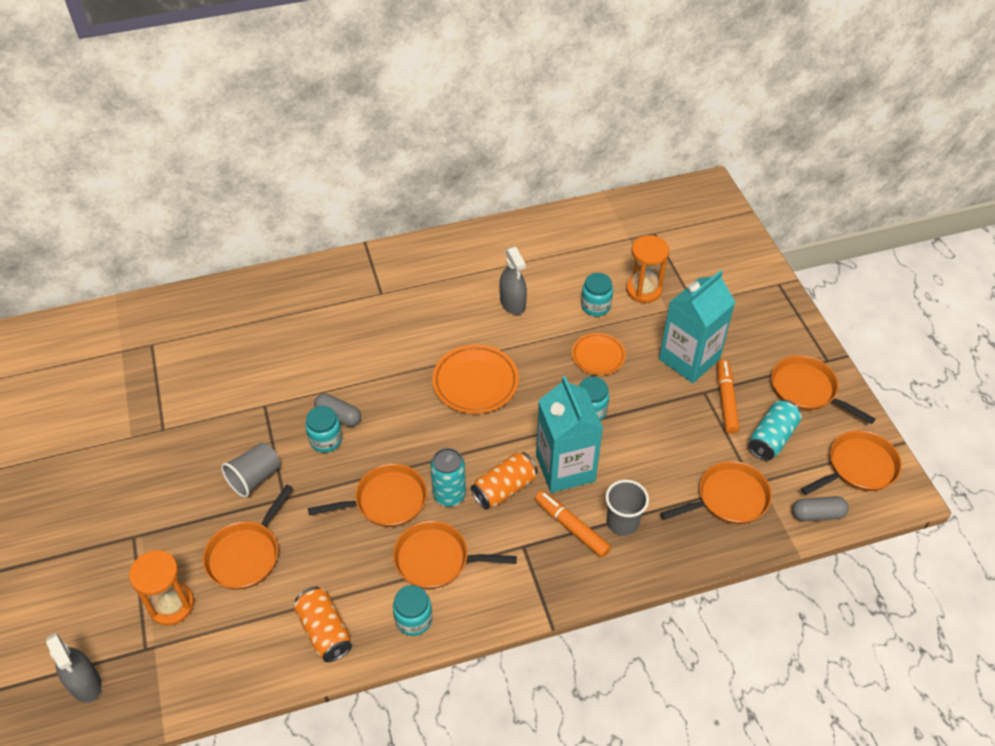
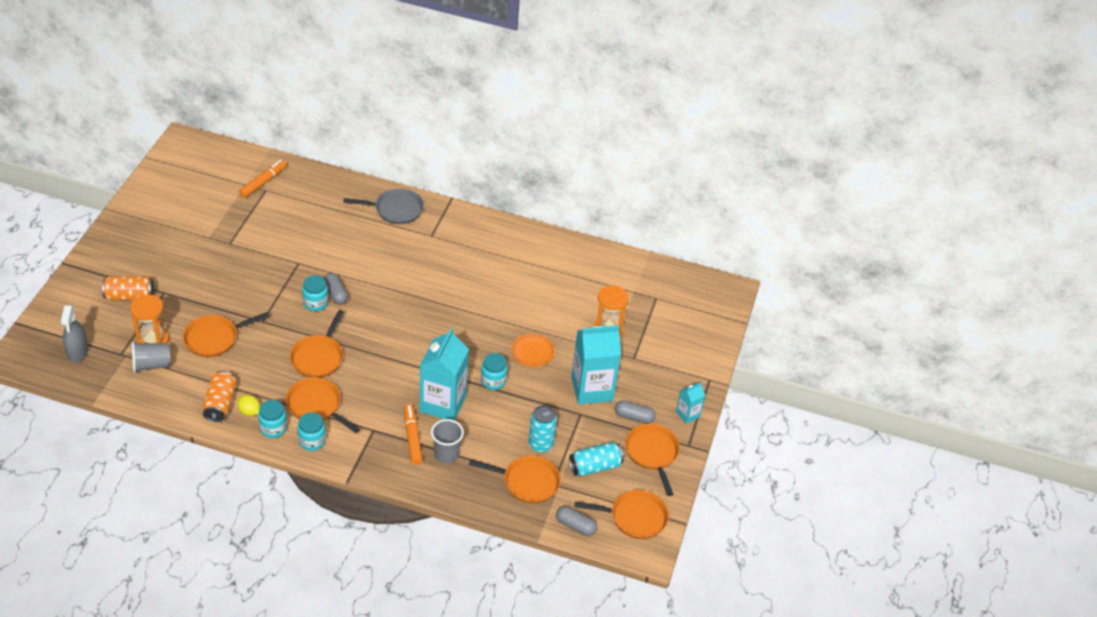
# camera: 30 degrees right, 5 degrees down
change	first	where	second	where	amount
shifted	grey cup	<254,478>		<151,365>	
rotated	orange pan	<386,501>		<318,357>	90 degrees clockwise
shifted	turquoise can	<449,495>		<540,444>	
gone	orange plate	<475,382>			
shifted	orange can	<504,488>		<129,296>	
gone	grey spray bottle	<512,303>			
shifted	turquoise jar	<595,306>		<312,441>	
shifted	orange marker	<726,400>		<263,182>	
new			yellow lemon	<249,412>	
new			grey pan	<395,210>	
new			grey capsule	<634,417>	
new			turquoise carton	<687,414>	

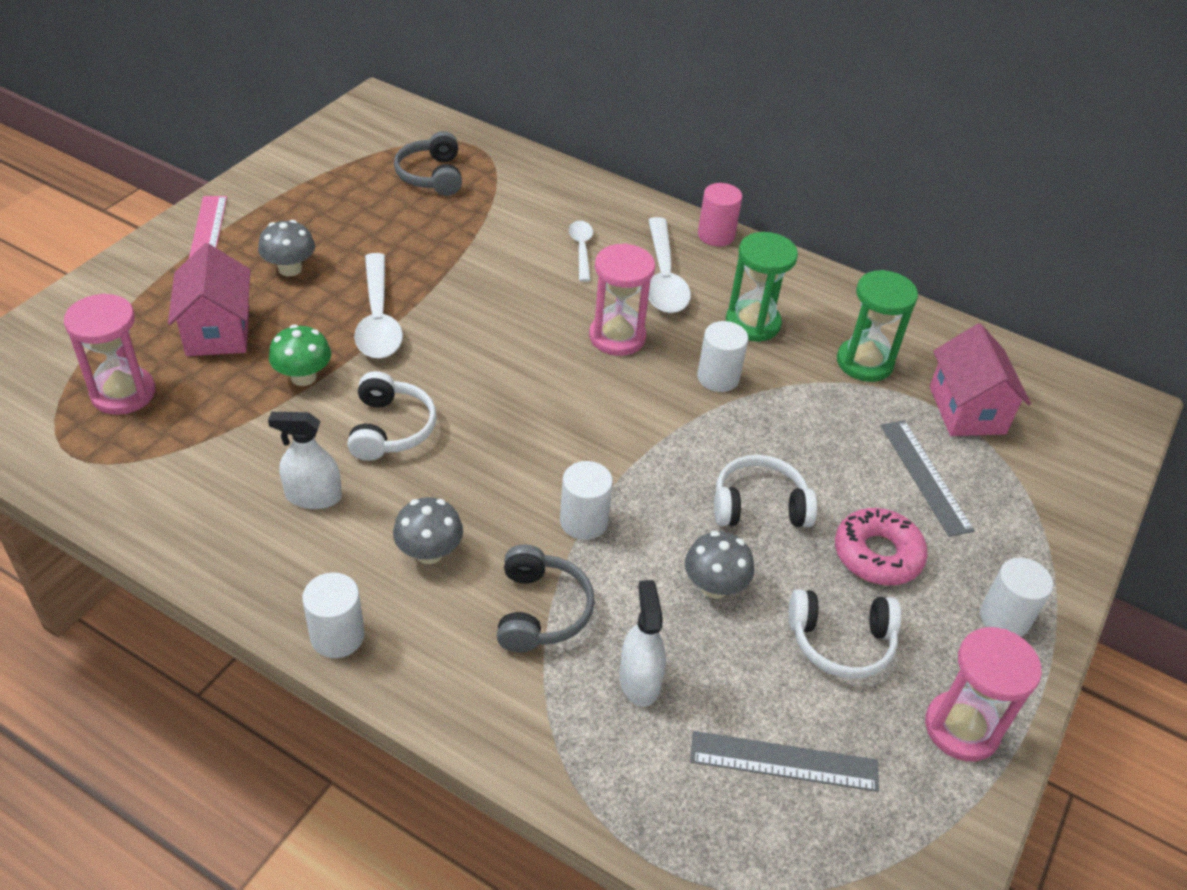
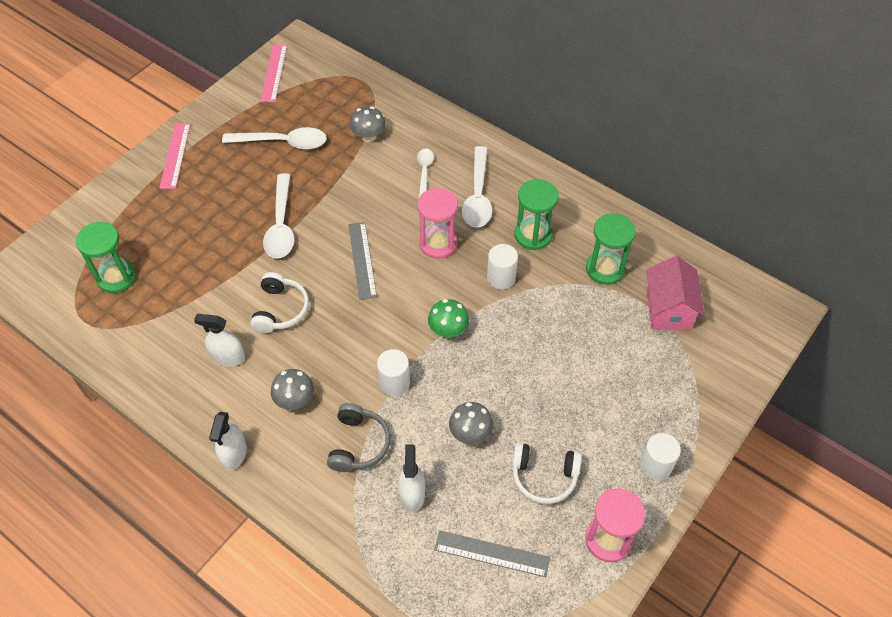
# camera: 10 degrees right, 10 degrees up
change	first	where	second	where	amount
repainted	pink hourglass	<123,393>	green hourglass	<117,277>	
gone	pink house	<218,331>			
shifted	grey mushroom	<290,269>		<368,136>	
shifted	green mushroom	<303,377>		<448,330>	
swapped	white cylinder	<337,636>	white spray bottle	<234,454>	
gone	grey headphones	<431,176>			
gone	pink cylinder	<716,235>			
gone	white headphones	<759,505>			
gone	pink donut	<877,554>			
shifted	grey ruler	<925,476>		<362,260>	
new			white spoon	<283,142>	
new			pink ruler	<274,73>	

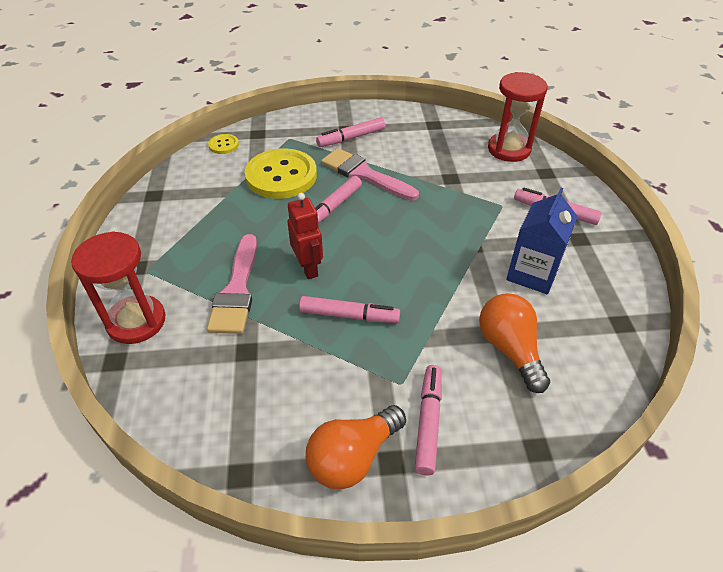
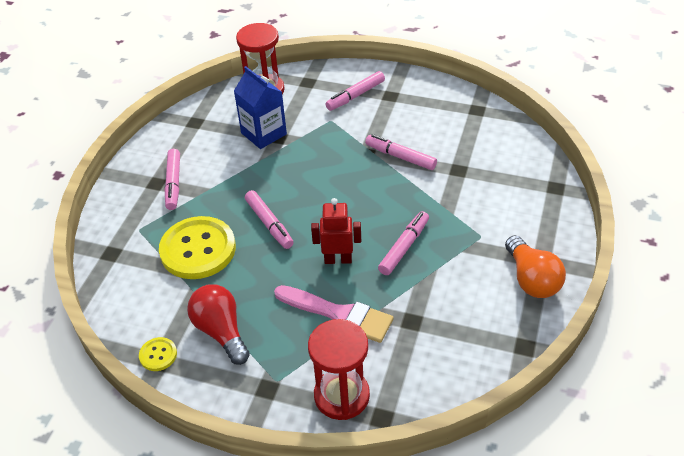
# camera: 65 degrees left, 0 degrees up
change	first	where	second	where	amount
shifted	yellow button	<223,145>		<158,355>	
gone	pink brush	<364,174>			
shifted	pink marker	<428,422>		<400,157>	
gone	orange light bulb	<510,349>			
shifted	blue carton	<532,273>		<264,133>	
new			red light bulb	<221,331>	

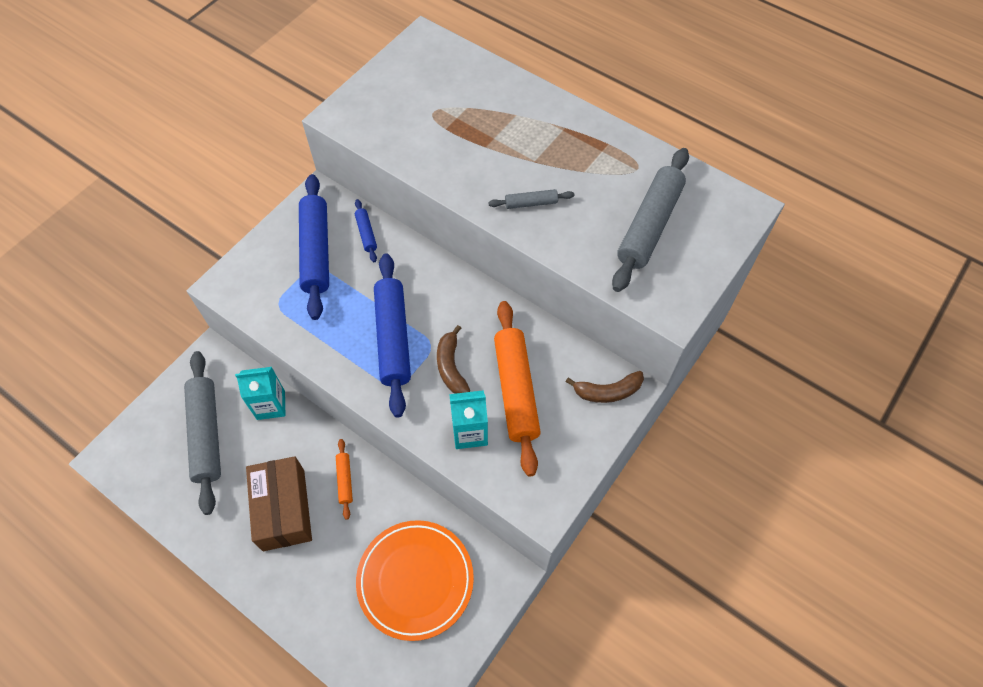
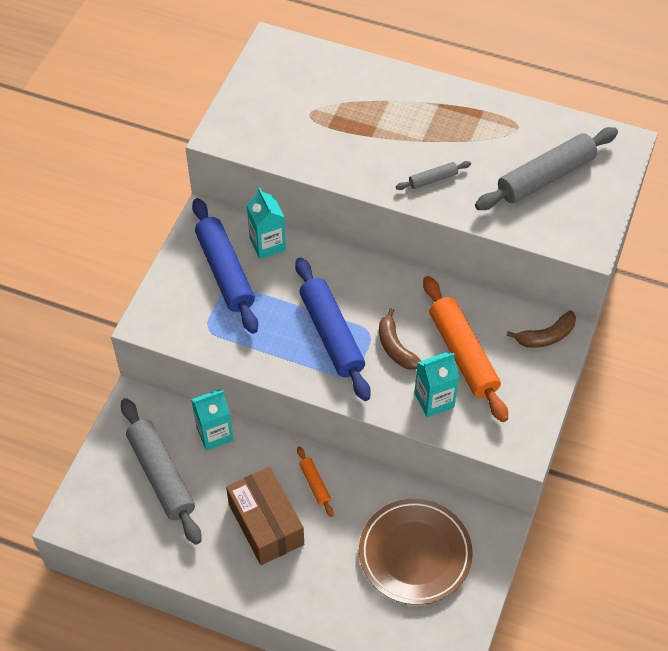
# camera: 15 degrees left, 5 degrees down
change	first	where	second	where	amount
swapped	blue rolling pin	<366,234>	turquoise carton	<267,244>	
repainted	orange plate	<415,580>	brown plate	<415,554>	
rotated	grey rolling pin	<649,225>		<545,177>	45 degrees clockwise

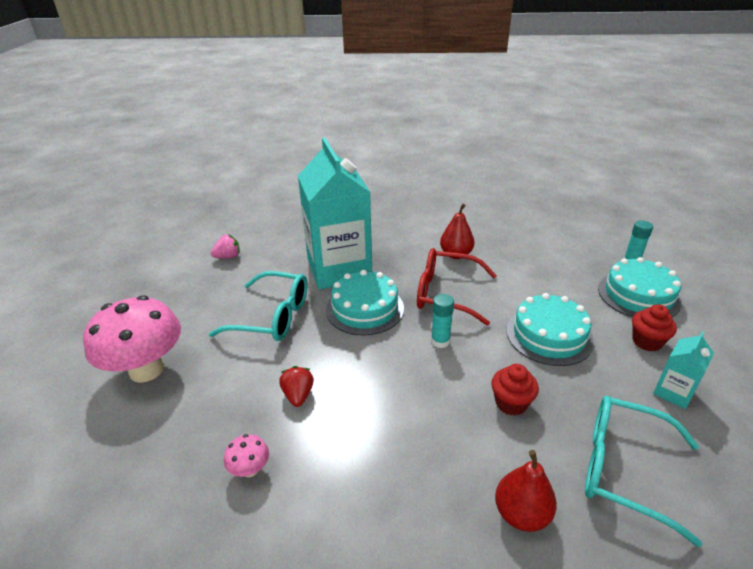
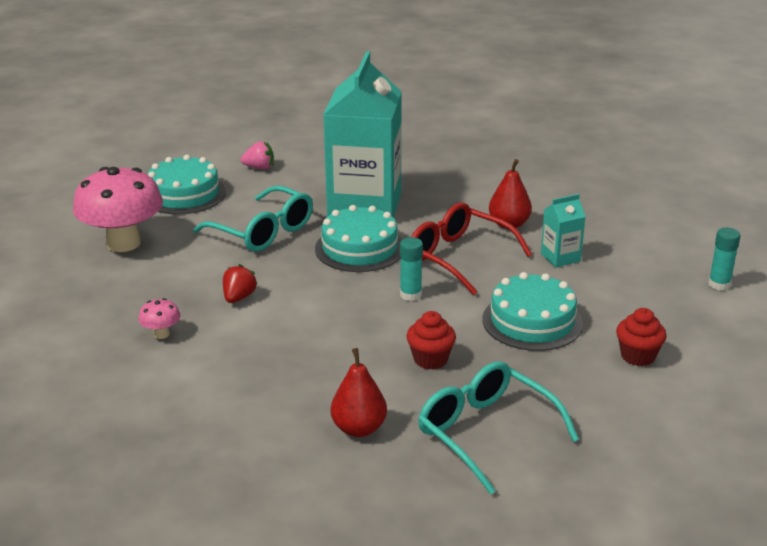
# camera: 25 degrees right, 5 degrees down
change	first	where	second	where	amount
shifted	turquoise cake	<638,295>		<184,194>	
shifted	turquoise carton	<673,392>		<560,257>	

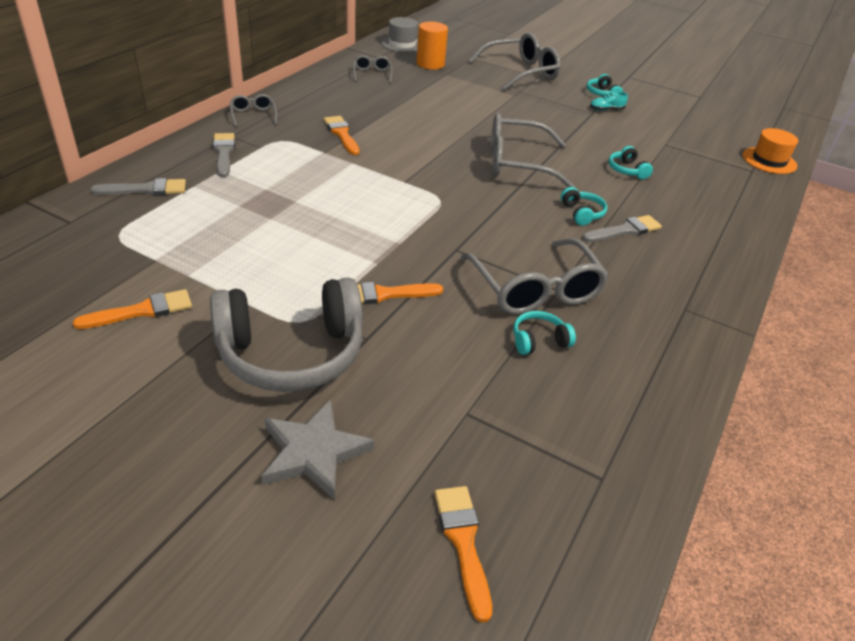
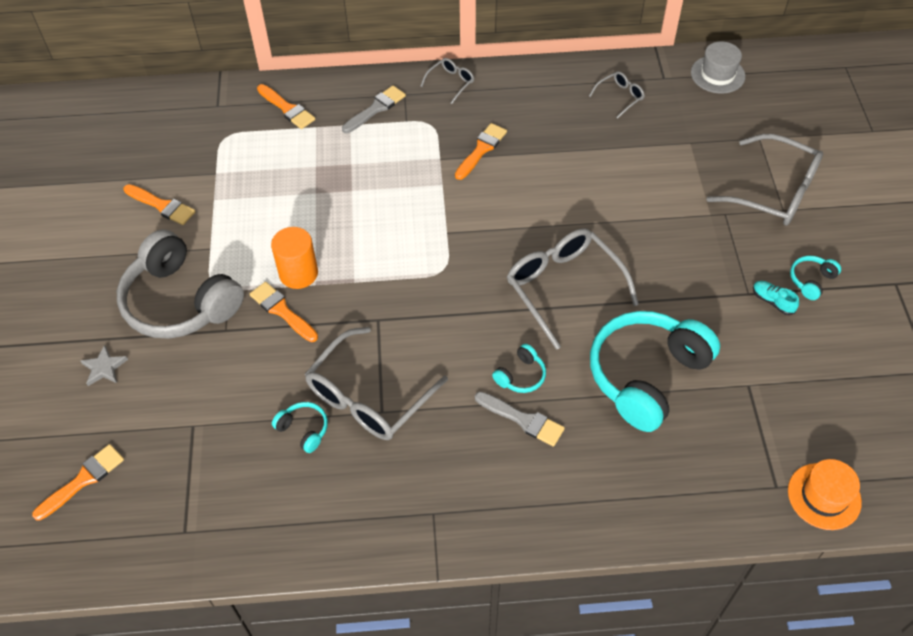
# camera: 60 degrees right, 15 degrees up
change	first	where	second	where	amount
repainted	grey brush	<145,189>	orange brush	<287,109>	
scaled	grey star	<313,452>		<104,368>	x0.58
shifted	orange cylinder	<430,64>		<298,273>	
scaled	turquoise headphones	<627,170>		<646,375>	x2.42

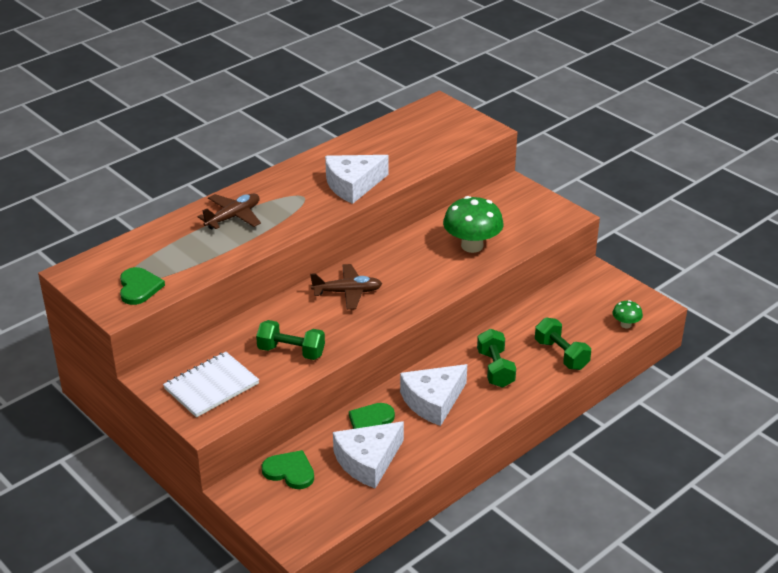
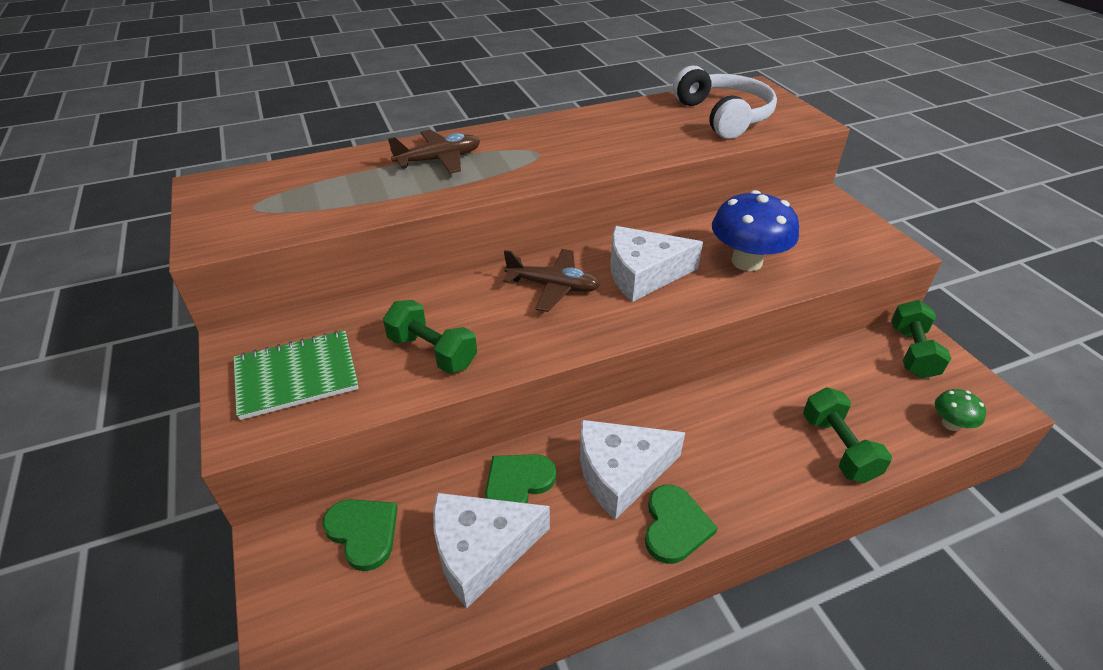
# camera: 20 degrees right, 5 degrees up
change	first	where	second	where	amount
shifted	green heart	<139,287>		<675,526>	
repainted	white notebook	<211,386>	green notebook	<296,376>	
shifted	white cheese	<353,185>		<643,274>	
repainted	green mushroom	<472,246>	blue mushroom	<746,261>	
shifted	green dumbbell	<495,369>		<912,352>	
new			white headphones	<724,116>	

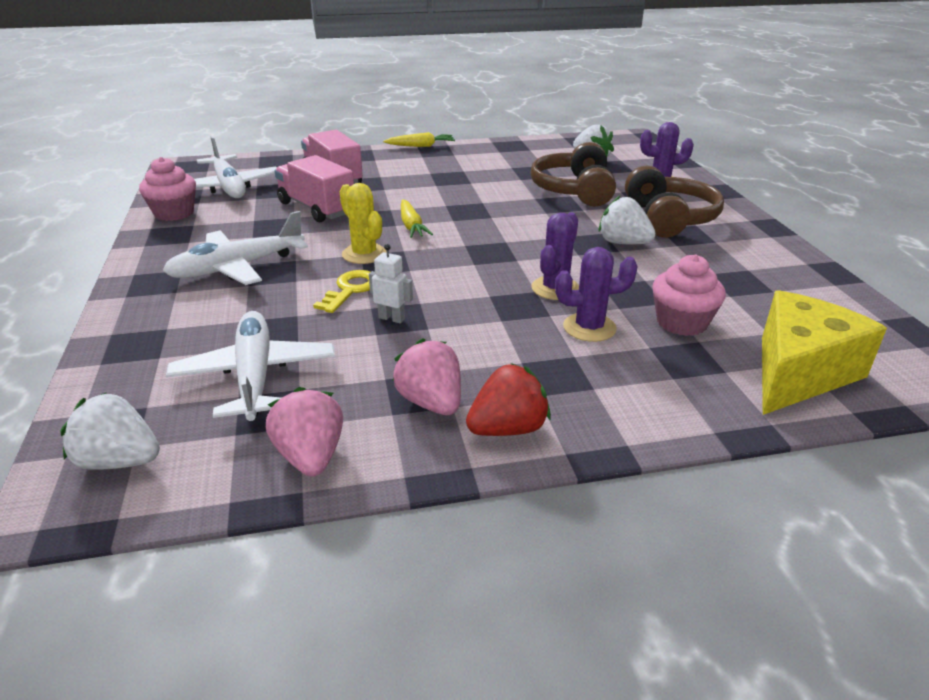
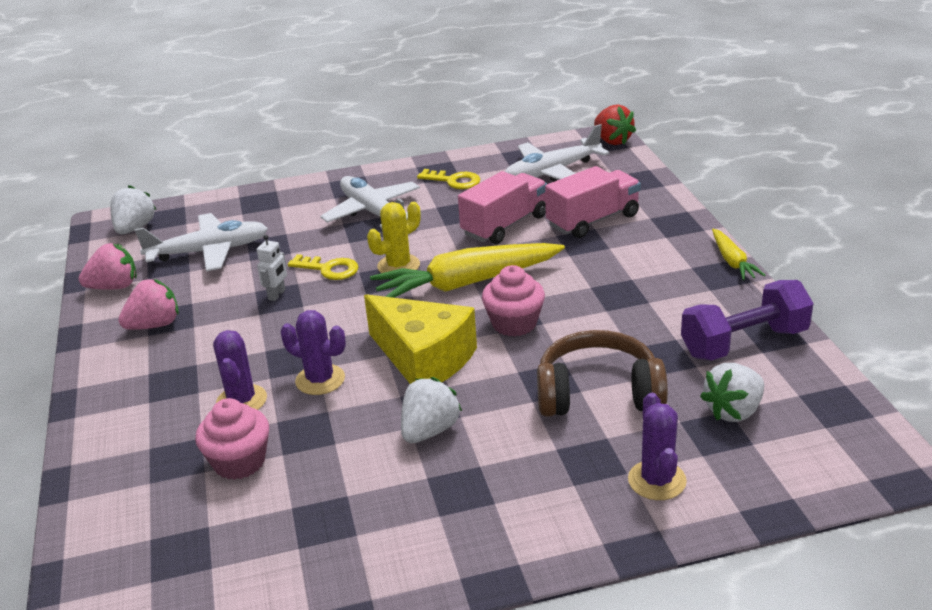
# camera: 90 degrees right, 0 degrees up
change	first	where	second	where	amount
shifted	pink cupcake	<174,213>		<514,323>	
scaled	yellow carrot	<411,226>		<466,283>	x2.02
shifted	red strawberry	<508,429>		<612,141>	
gone	brown headphones	<668,219>			
shifted	yellow cheese	<798,372>		<424,359>	
new			yellow key	<454,181>	
new			purple dumbbell	<744,343>	

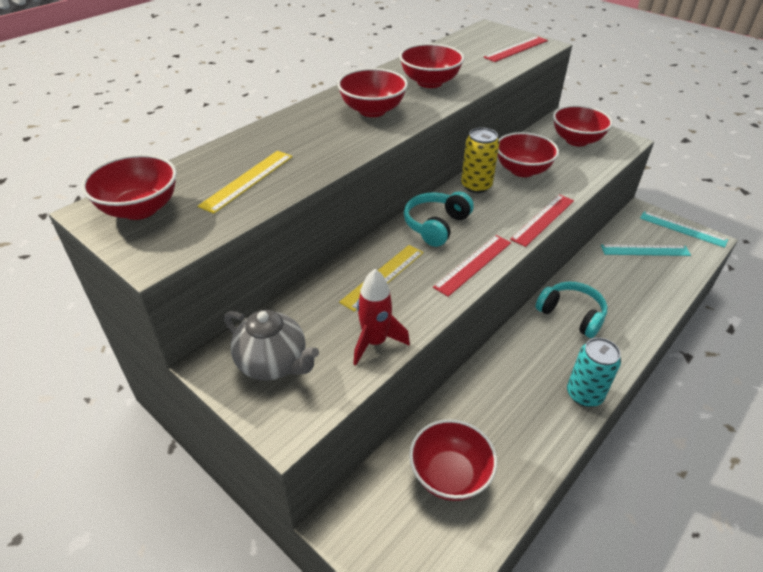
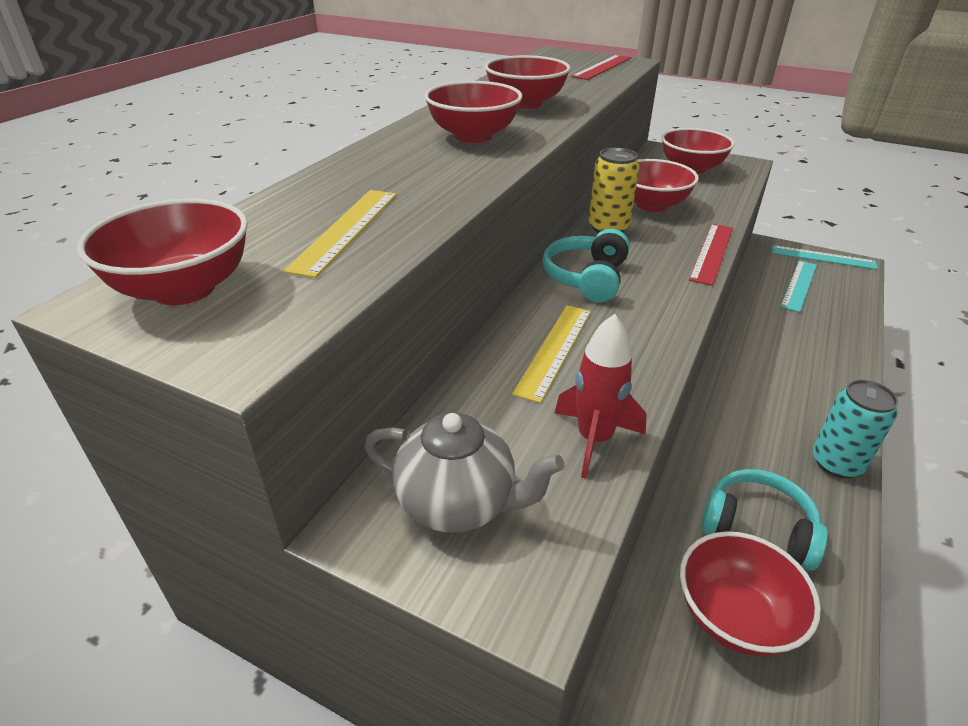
# camera: 15 degrees left, 5 degrees down
change	first	where	second	where	amount
gone	red ruler	<473,264>			
shifted	turquoise headphones	<571,315>		<757,528>	
rotated	turquoise ruler	<645,250>		<798,285>	45 degrees counterclockwise

